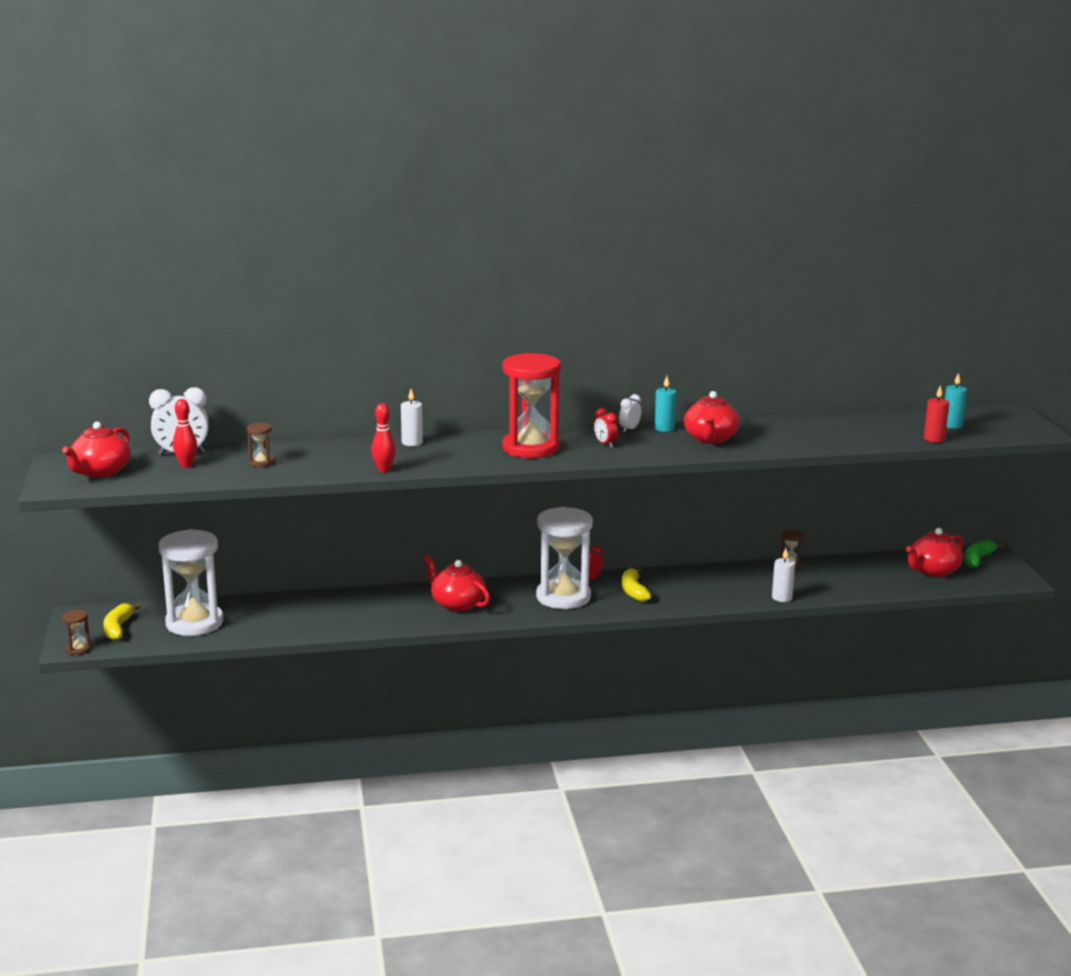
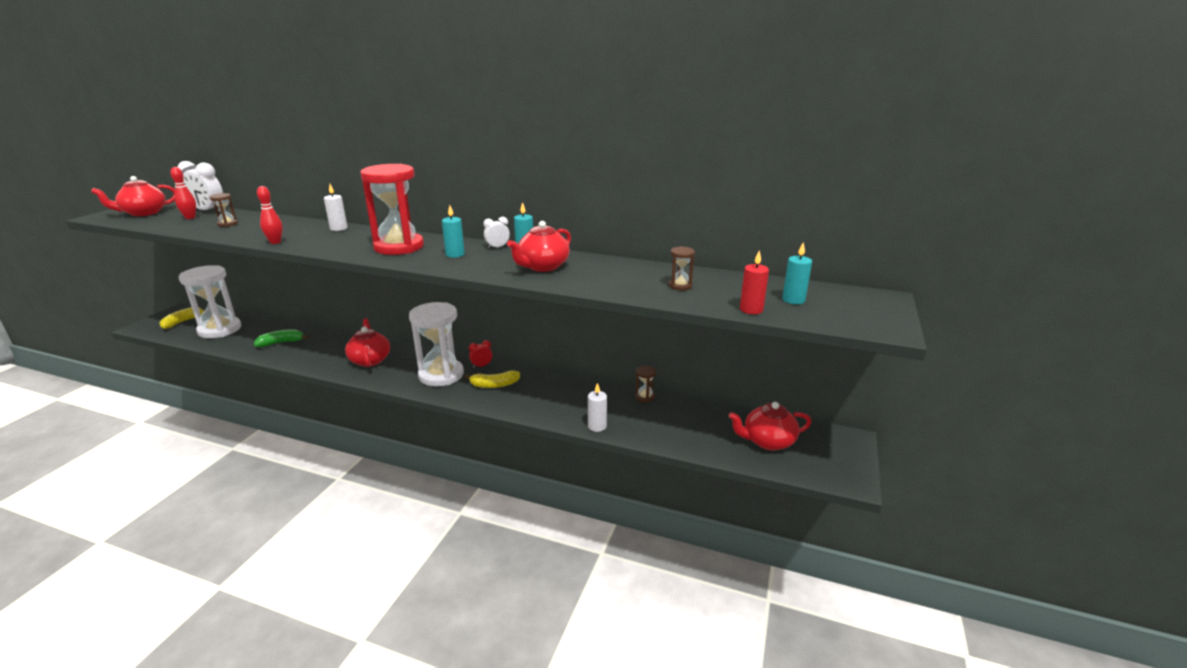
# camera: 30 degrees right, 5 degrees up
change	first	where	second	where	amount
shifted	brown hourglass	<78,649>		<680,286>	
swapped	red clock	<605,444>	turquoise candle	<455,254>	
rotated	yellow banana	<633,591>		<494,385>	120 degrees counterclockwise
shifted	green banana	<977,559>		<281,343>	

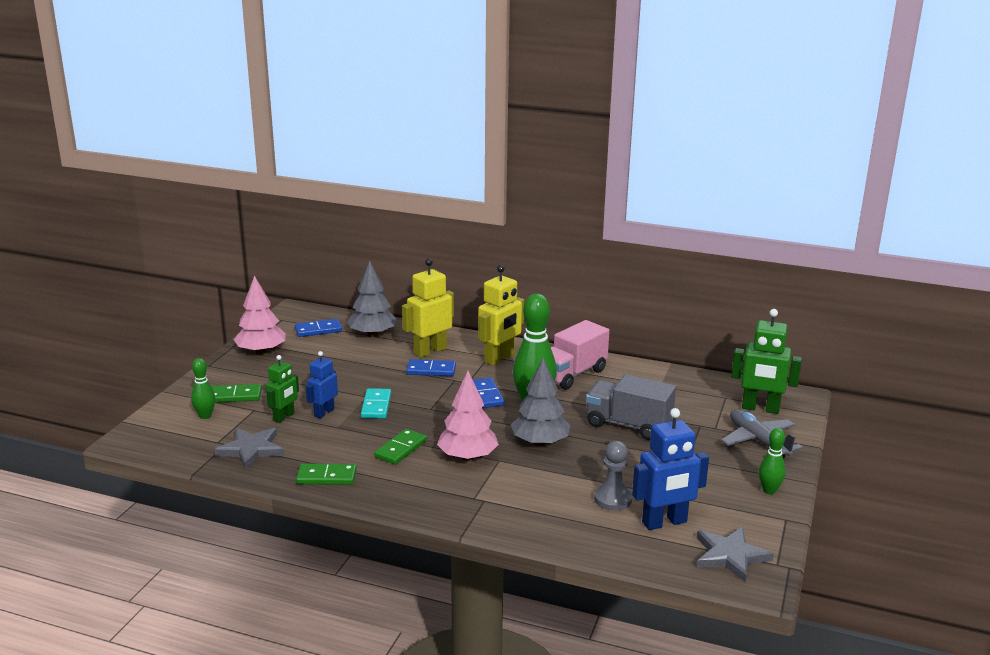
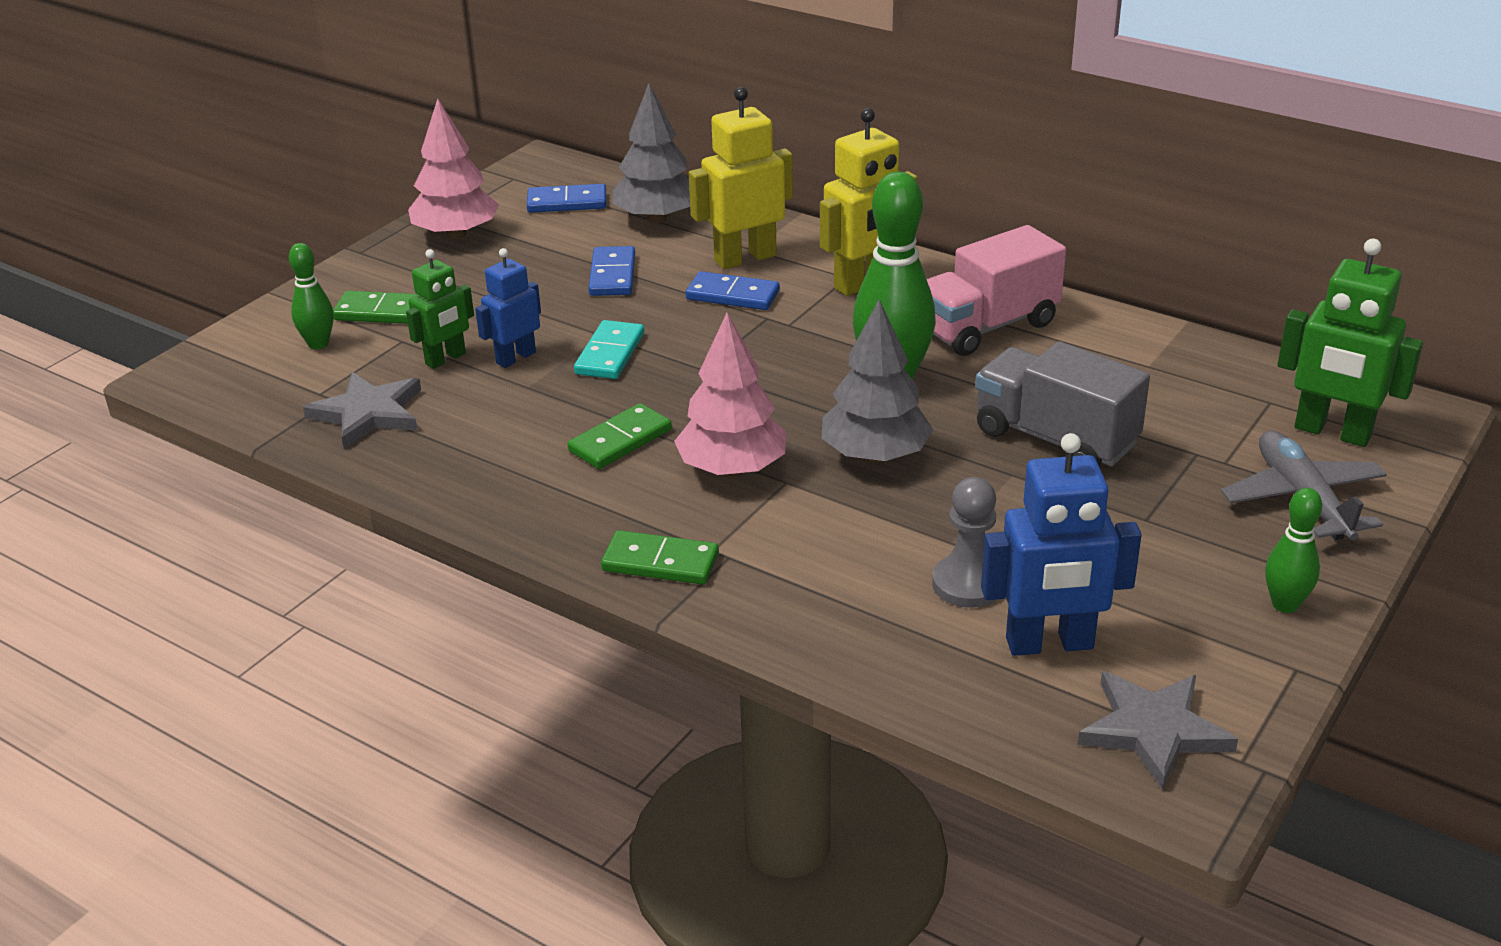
# camera: 15 degrees right, 10 degrees up
change	first	where	second	where	amount
shifted	green domino	<326,477>		<660,562>	
shifted	blue domino	<486,395>		<612,275>	

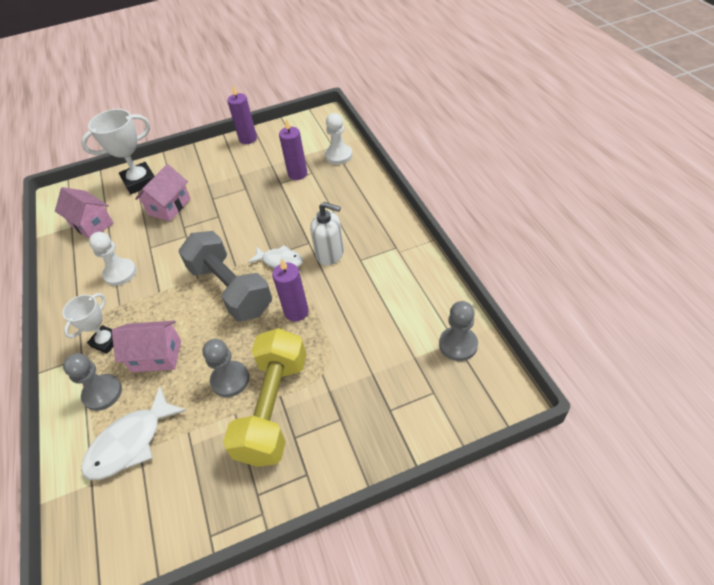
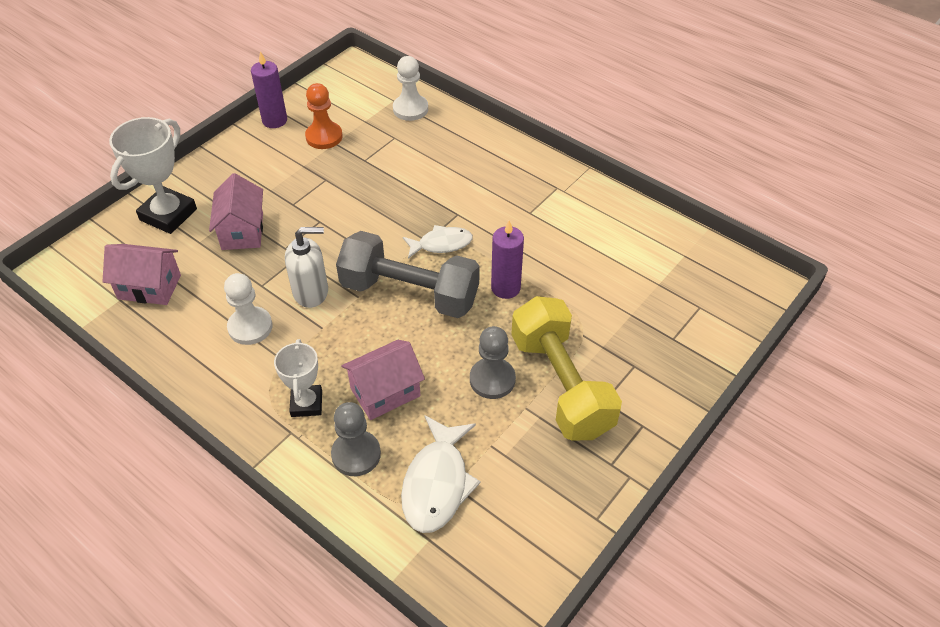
# camera: 35 degrees left, 0 degrees up
change	first	where	second	where	amount
gone	purple candle	<297,174>			
shifted	white soap dispenser	<330,254>		<311,292>	
gone	grey pawn	<458,344>			
new			orange pawn	<324,137>	

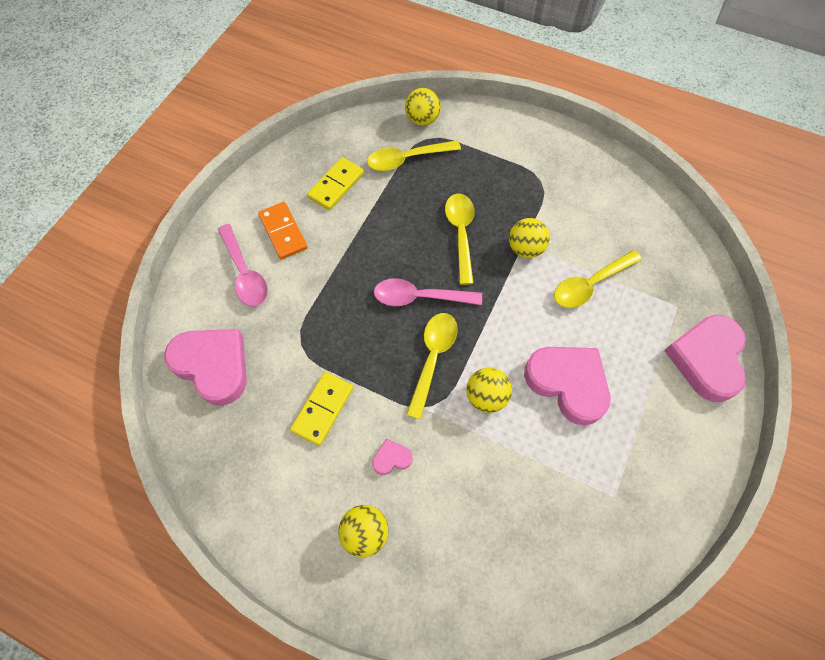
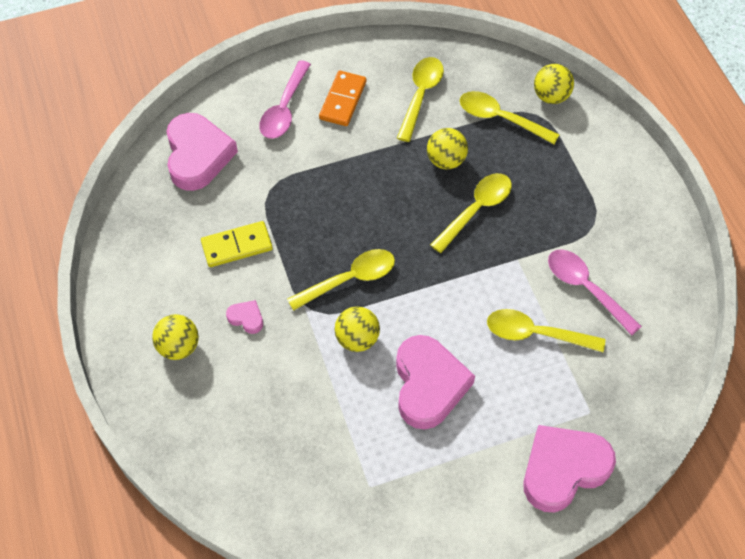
# camera: 45 degrees right, 5 degrees down
change	first	where	second	where	amount
swapped	yellow domino	<336,185>	yellow spoon	<420,96>	
shifted	pink spoon	<420,297>		<586,288>	
shifted	yellow ball	<525,249>		<446,160>	

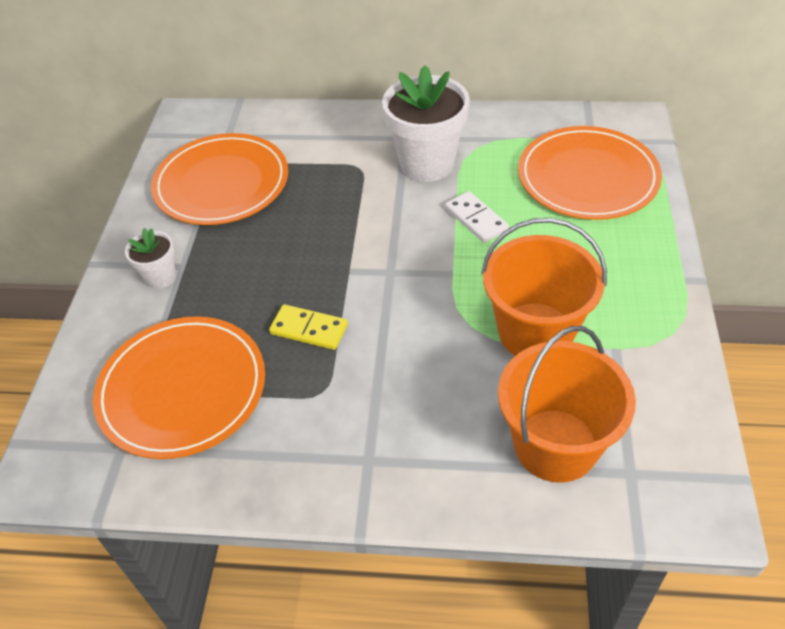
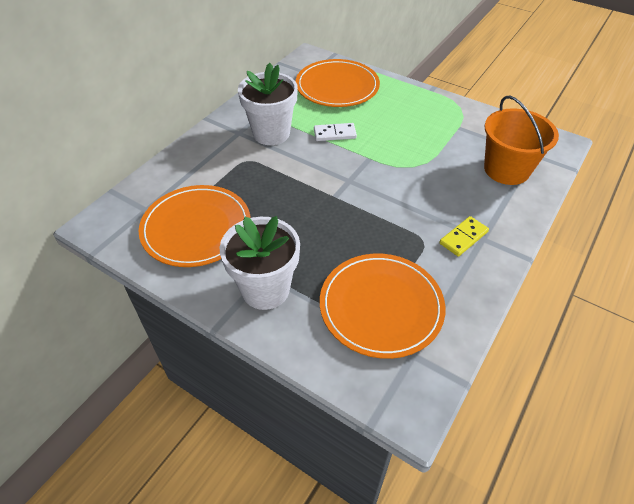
# camera: 65 degrees left, 0 degrees up
change	first	where	second	where	amount
scaled	white flower pot	<160,277>		<265,289>	x1.98
shifted	yellow domino	<309,329>		<463,238>	
gone	orange bucket	<535,332>			

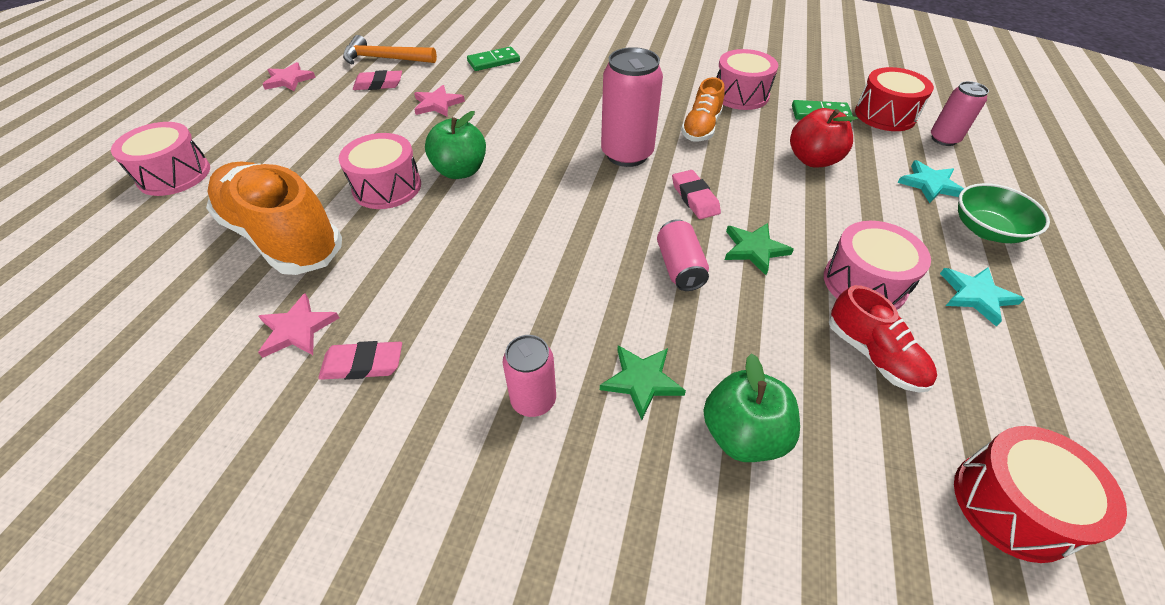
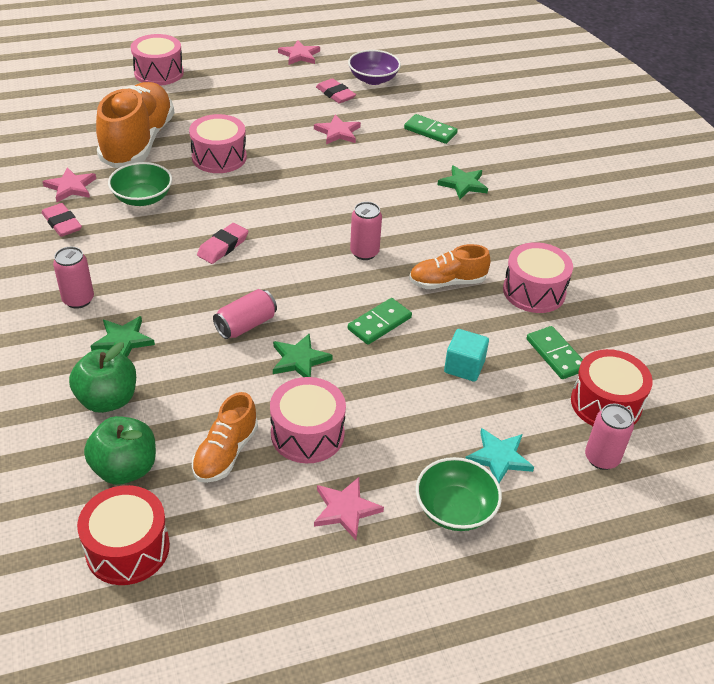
# camera: 55 degrees right, 5 degrees down
change	first	where	second	where	amount
swapped	orange hammer	<384,59>	purple bowl	<373,79>	
shifted	green apple	<460,171>		<125,469>	
scaled	pink can	<627,154>		<364,252>	x0.58
shifted	pink eraser	<695,198>		<223,246>	
swapped	red apple	<813,160>	turquoise cube	<464,367>	
repainted	red shoe	<873,355>	orange shoe	<226,453>	
repainted	turquoise star	<976,296>	pink star	<345,509>	
new			green bowl	<142,198>	
new			green domino	<379,323>	
new			green star	<463,184>	

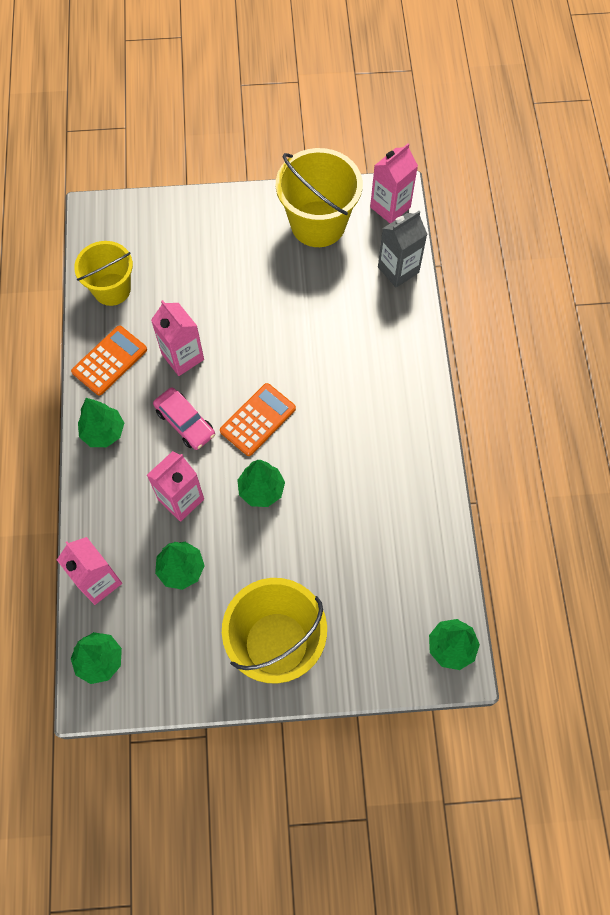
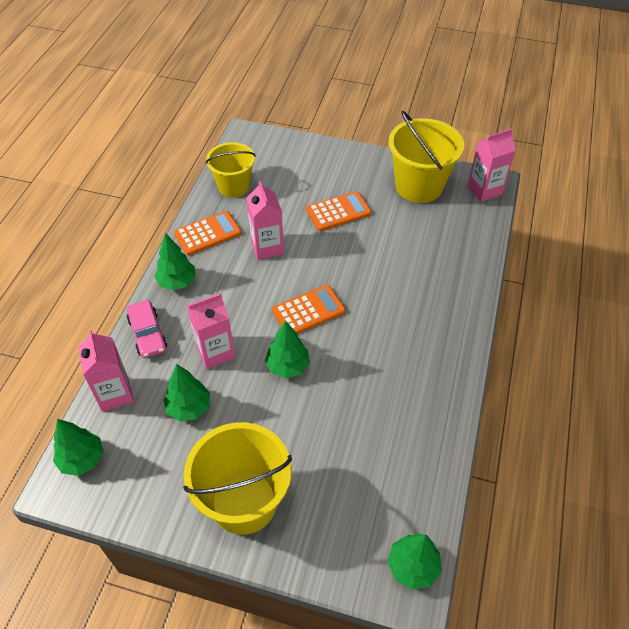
# camera: 20 degrees right, 15 degrees down
change	first	where	second	where	amount
shifted	pink car	<185,422>		<147,334>	
gone	grey carton	<398,270>			
new			orange calculator	<338,212>	

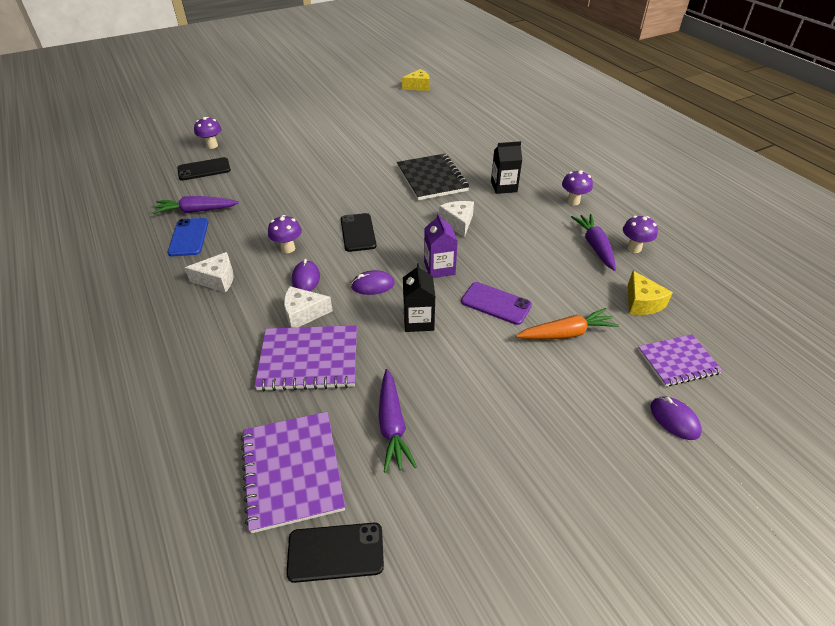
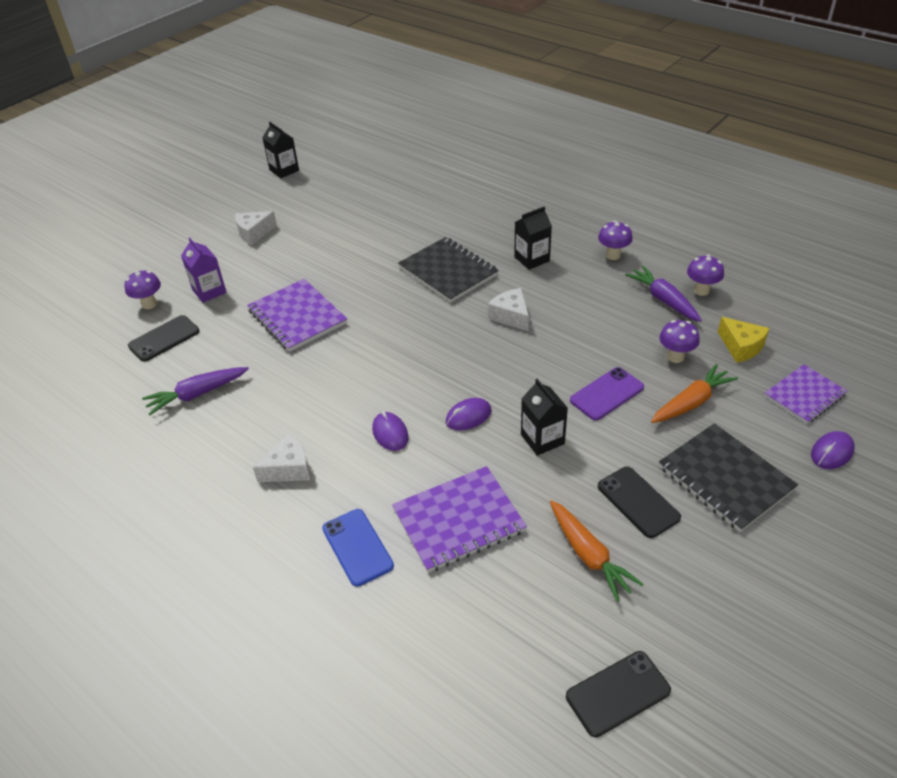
# camera: 20 degrees left, 0 degrees up
change	first	where	second	where	amount
shifted	blue phone	<188,237>		<357,547>	
shifted	purple notebook	<292,471>		<297,317>	
shifted	purple mushroom	<288,248>		<675,357>	
shifted	white cheese	<303,313>		<254,233>	
shifted	black phone	<358,232>		<638,502>	
repainted	purple carrot	<392,425>	orange carrot	<589,555>	
gone	yellow cheese	<418,86>			
shifted	purple carton	<439,268>		<209,291>	
rotated	purple phone	<496,303>		<606,394>	45 degrees counterclockwise
rotated	purple mouse	<674,419>		<831,452>	75 degrees counterclockwise
new			black carton	<284,170>	
new			black notebook	<725,478>	

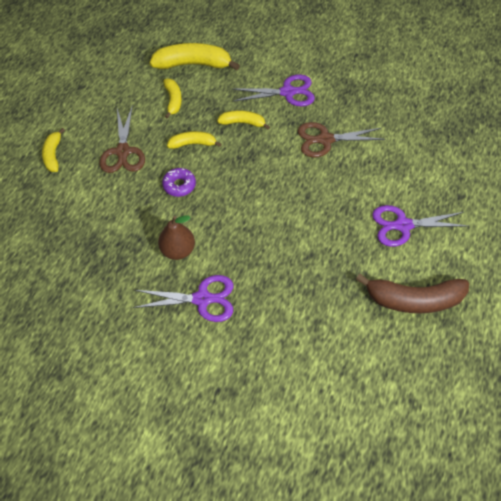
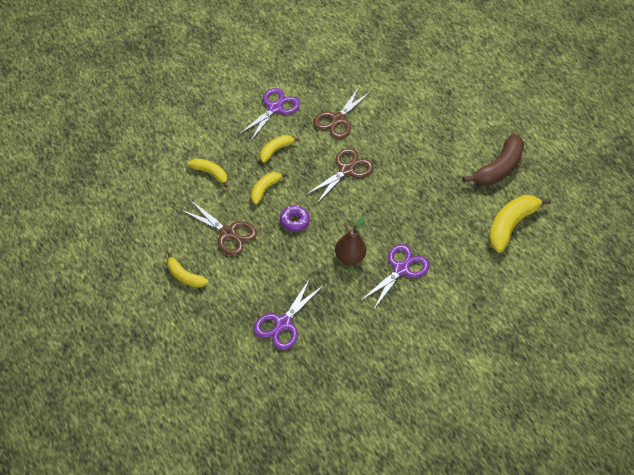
# camera: 55 degrees left, 5 degrees down
change	first	where	second	where	amount
shifted	yellow banana	<193,64>		<510,225>	
shifted	purple scissors	<403,225>		<283,323>	
new			brown scissors	<346,170>	

